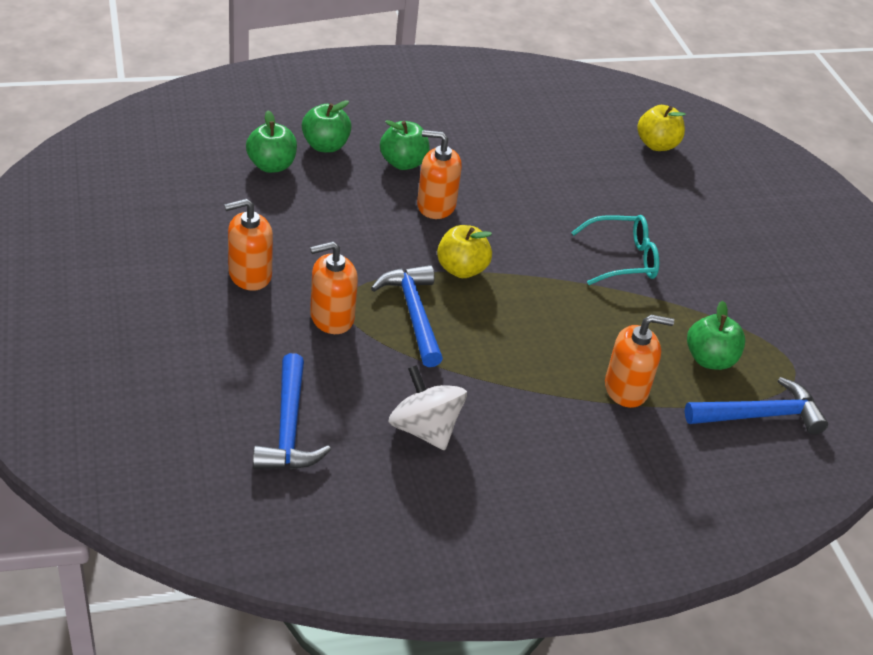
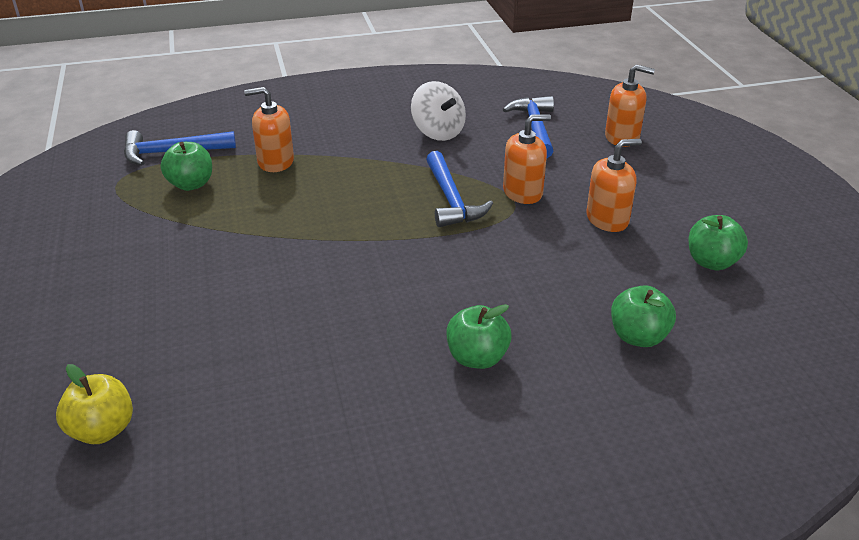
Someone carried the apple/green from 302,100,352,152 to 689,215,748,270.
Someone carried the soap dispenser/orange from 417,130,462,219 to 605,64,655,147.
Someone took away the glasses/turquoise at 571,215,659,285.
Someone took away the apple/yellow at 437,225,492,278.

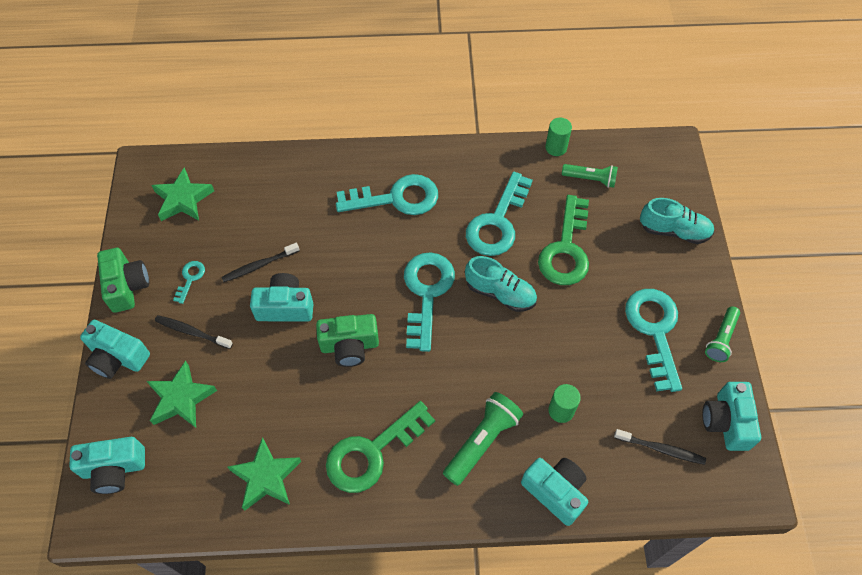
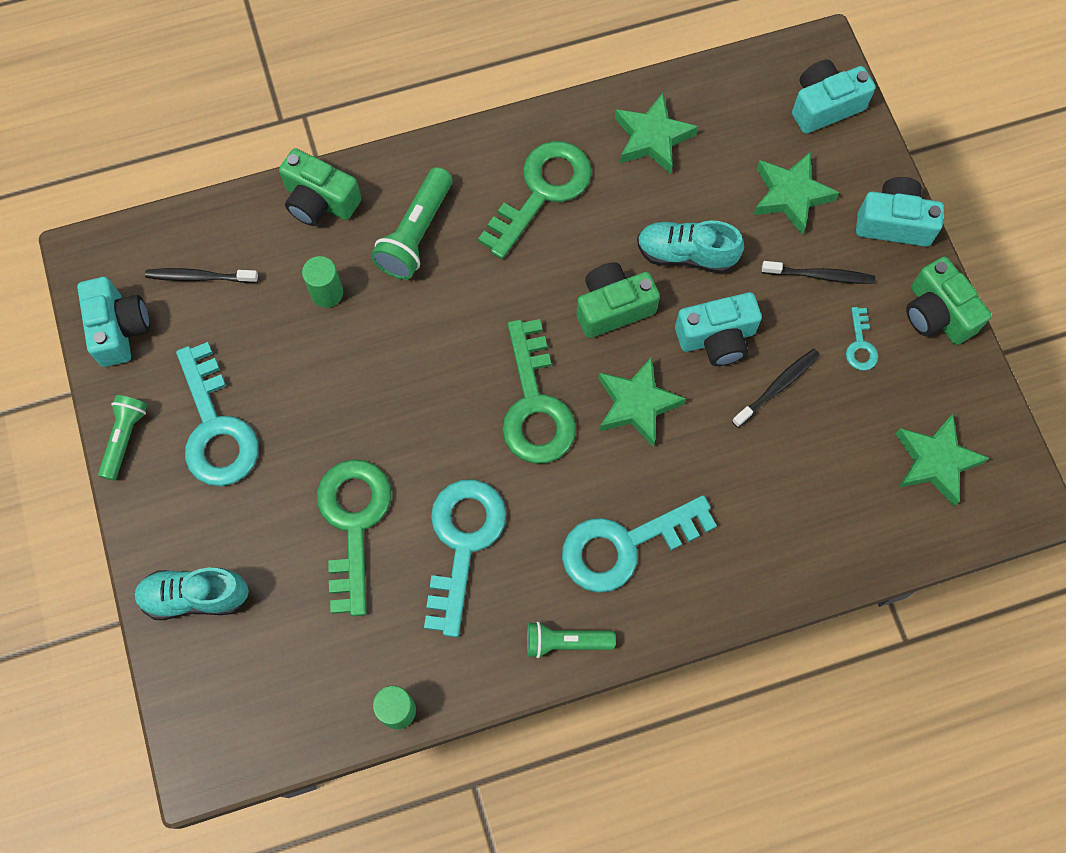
Someone carried the flashlight/green from 562,164,618,188 to 527,621,616,658.
Someone repainted the key/turquoise at 404,252,455,352, which became the key/green at 502,319,576,464.
Someone carried the shoe/turquoise from 465,256,537,312 to 637,220,744,273.
Someone repainted the camera/turquoise at 521,458,588,526, which became the camera/green at 279,148,362,226.
Someone put down the star/green at 598,357,686,447.

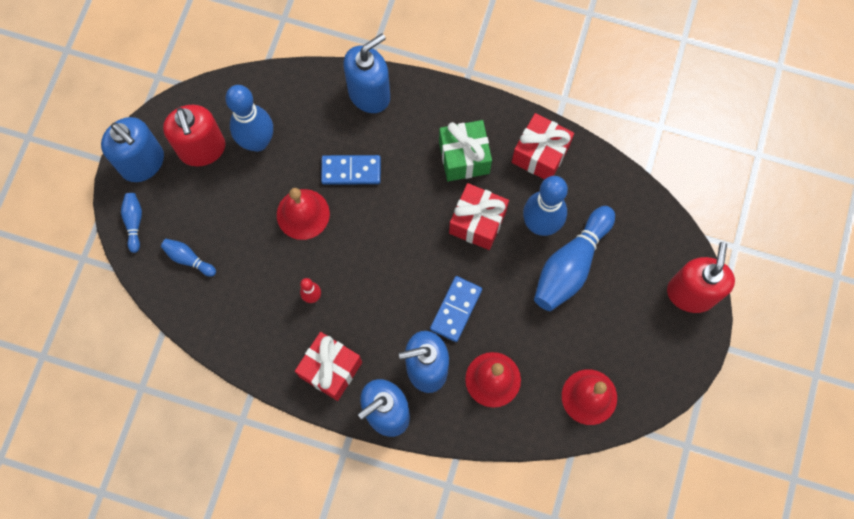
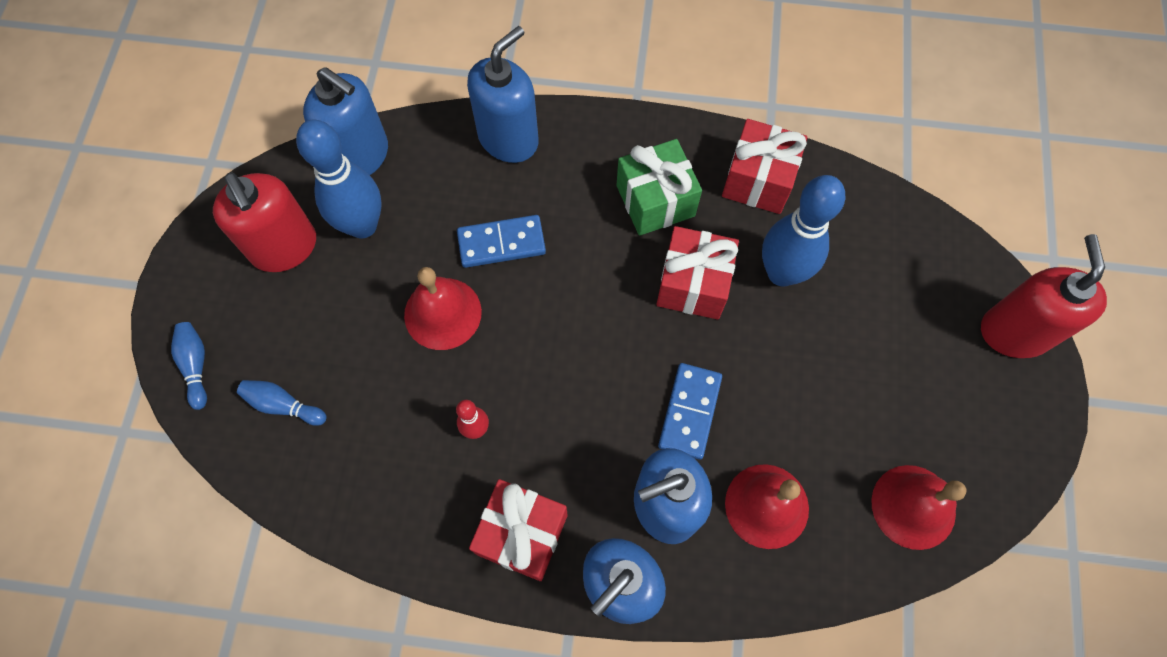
Someone carried the soap dispenser/blue from 101,117,164,182 to 303,67,388,175.
Someone took away the bowling pin/blue at 534,206,615,311.

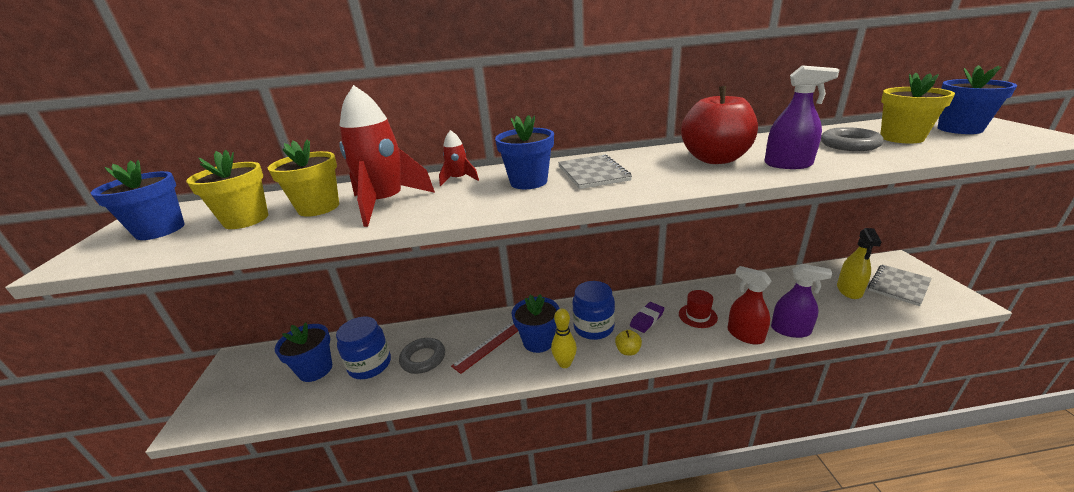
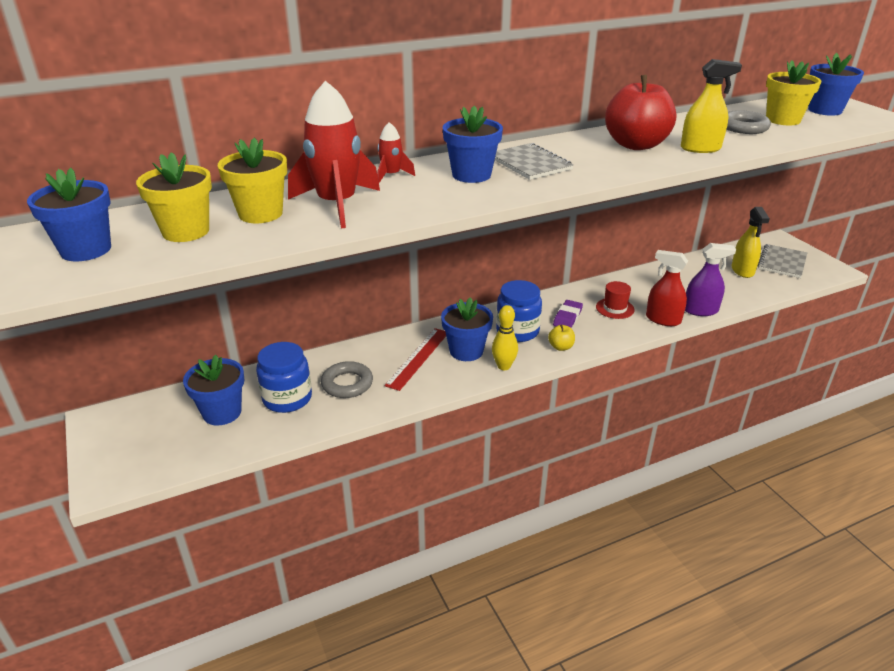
Someone repainted the spray bottle/purple at 764,65,839,169, which became the spray bottle/yellow at 681,59,742,153.

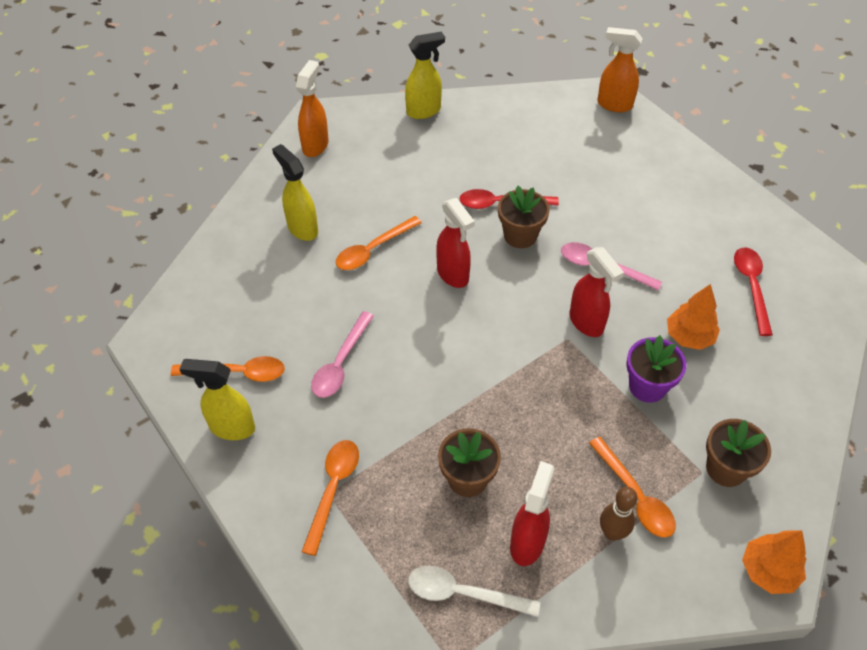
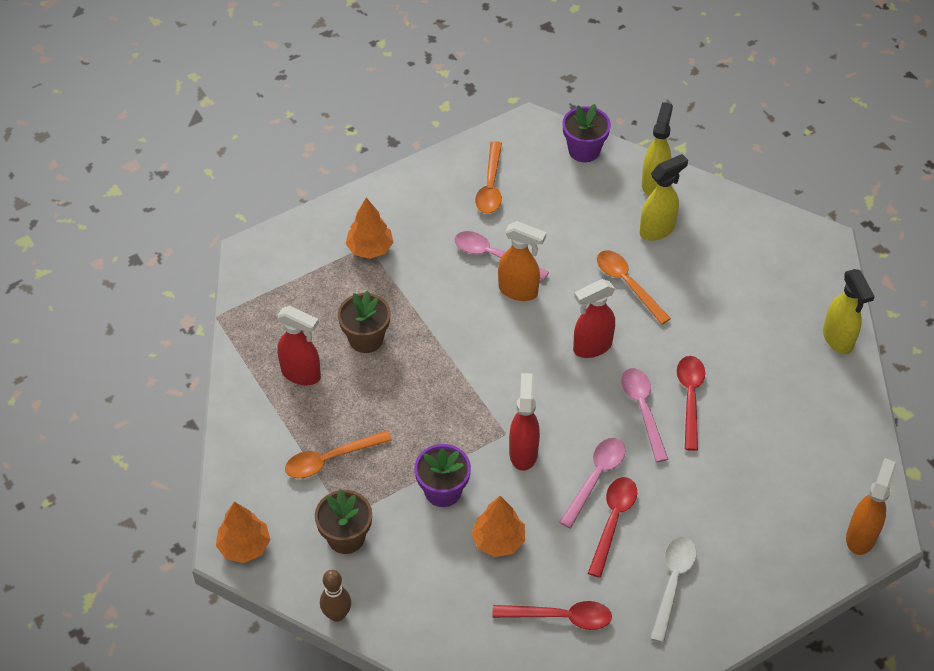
Someone carried the spray bottle/orange from 296,60,329,157 to 498,221,546,301.
Someone swapped the flower pot/brown at 498,186,550,248 for the spoon/pink at 621,368,668,462.
Someone rotated the spray bottle/red at 569,247,624,337 by 120 degrees clockwise.
Someone carried the spray bottle/yellow from 179,359,255,440 to 641,102,673,196.
Someone swapped the spoon/orange at 301,440,359,556 for the tree/orange at 346,198,394,259.
Someone carried the bowling pin/brown from 600,487,637,541 to 320,570,351,622.
Someone carried the spoon/white from 408,566,540,617 to 650,537,697,643.
Someone put down the flower pot/purple at 562,104,611,162.
Someone put down the spoon/red at 588,477,637,578.

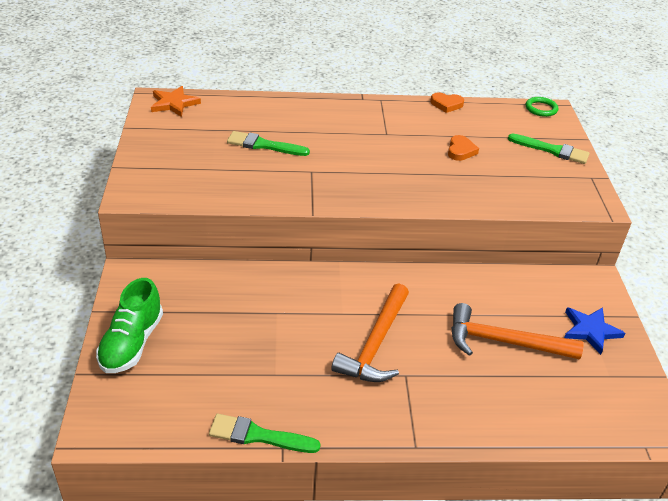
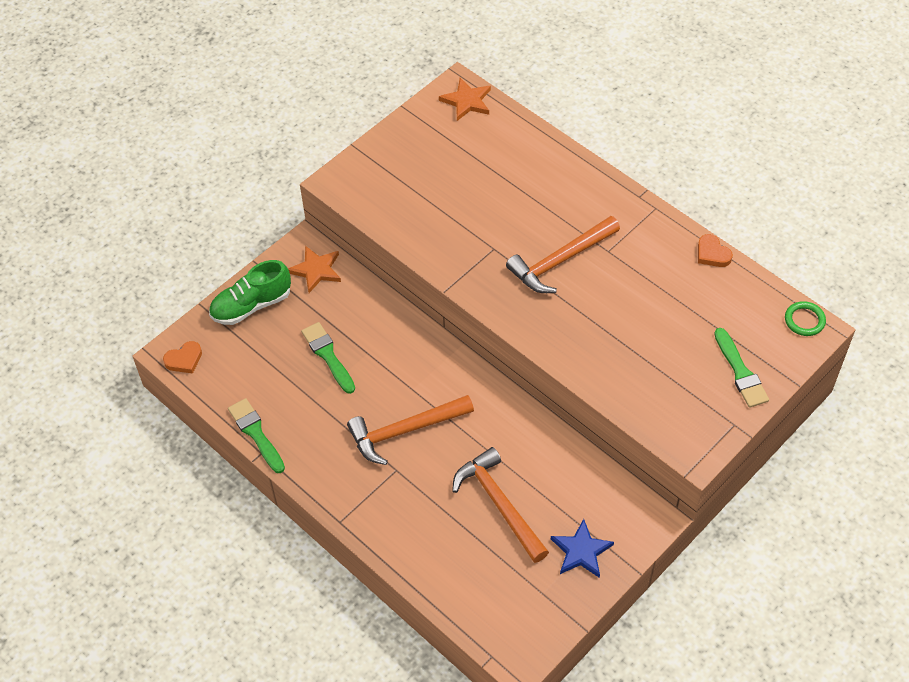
Someone carried the brush/green from 227,131,310,156 to 301,322,355,394.
Someone carried the heart/orange from 448,135,479,161 to 163,341,202,374.
Someone put down the hammer/orange at 506,216,620,293.
Someone put down the star/orange at 288,246,341,293.

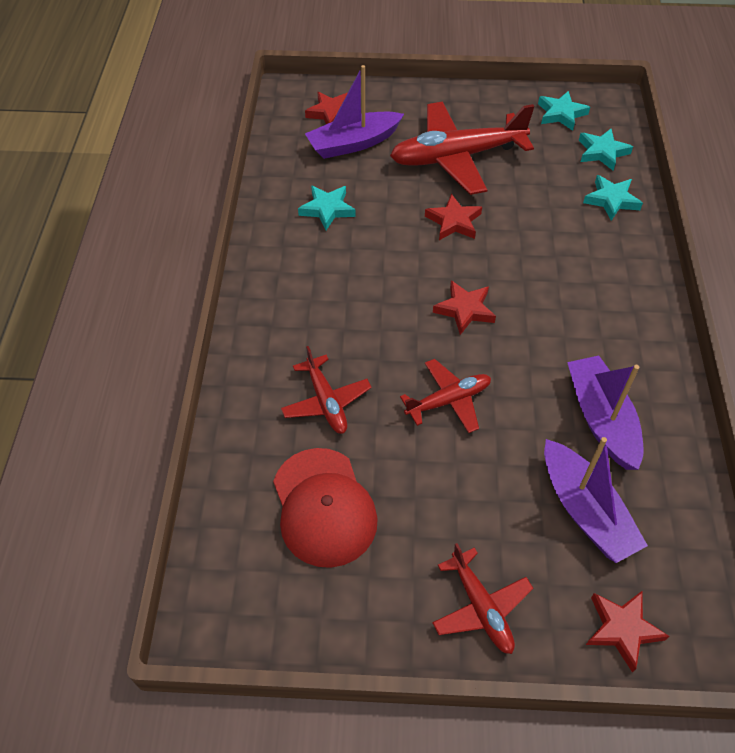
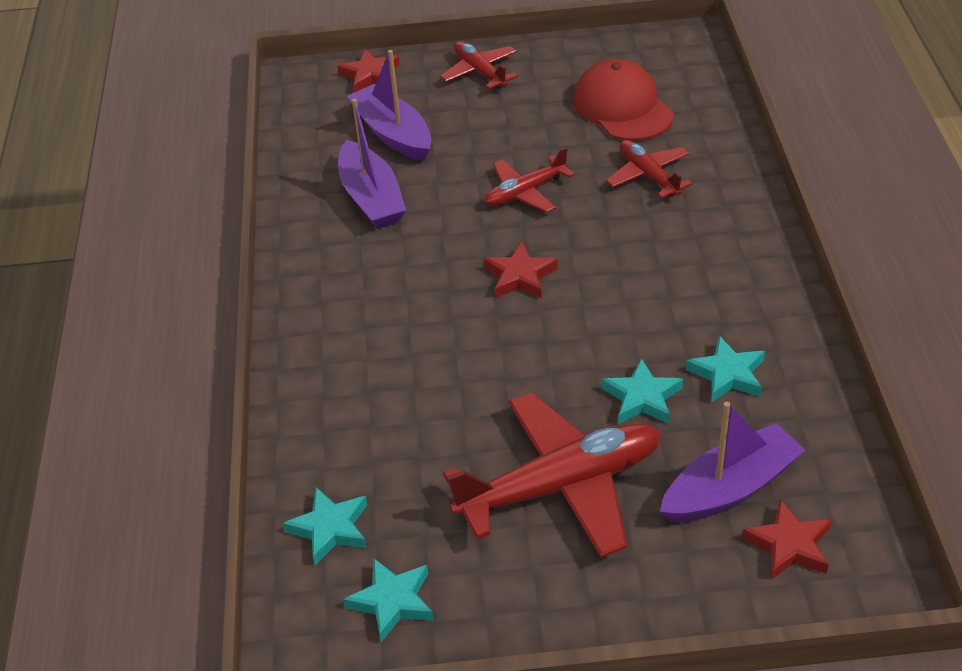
Someone carried the star/turquoise from 583,175,643,221 to 602,358,683,424.
Someone took away the star/red at 425,194,482,240.

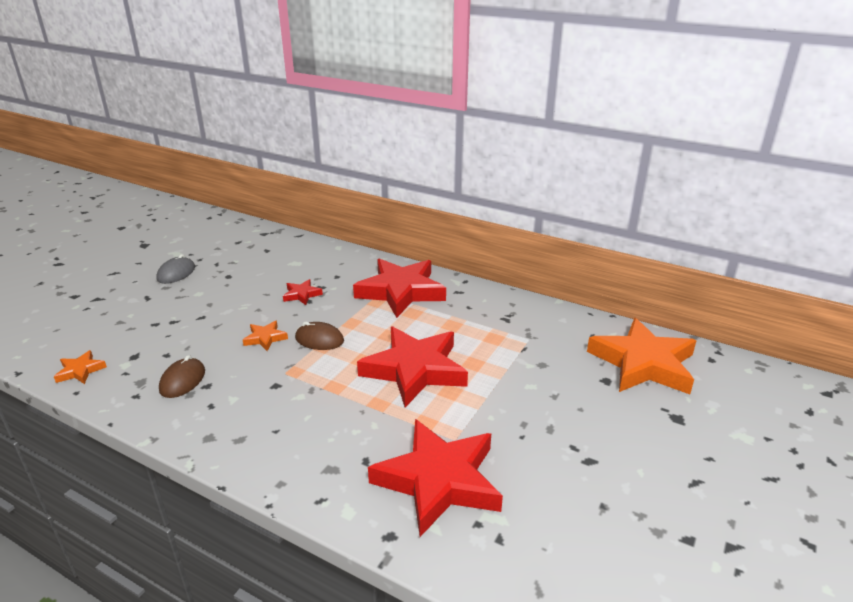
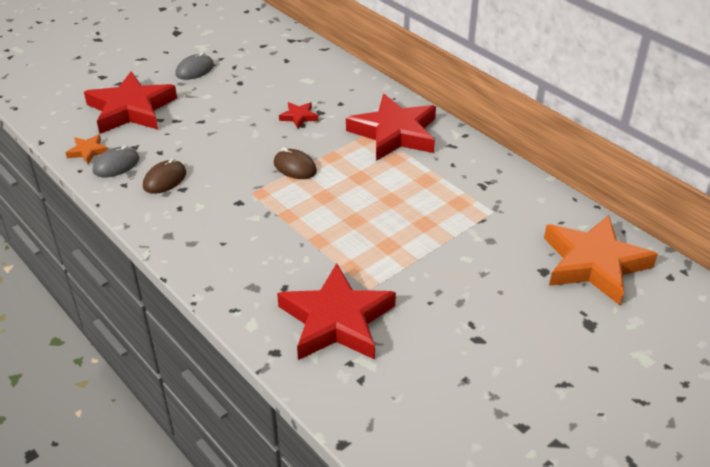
Someone took away the star/orange at 243,320,288,351.
Someone carried the star/red from 357,326,468,408 to 84,71,177,134.
Someone put down the mouse/grey at 93,145,139,177.

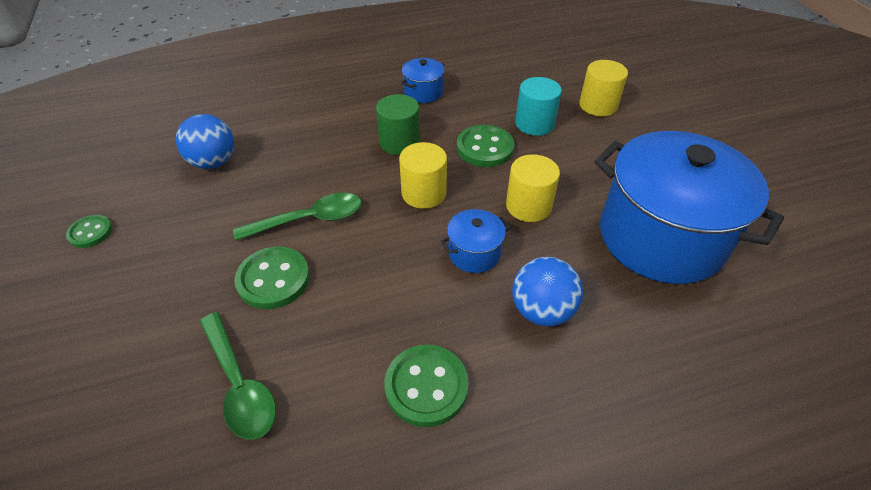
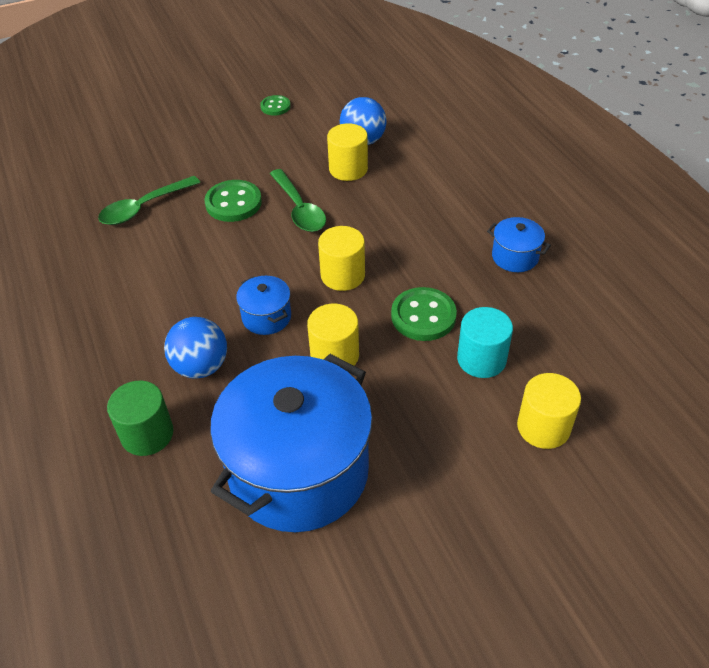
Someone carried the cylinder/green from 376,94,420,155 to 107,381,173,456.
Someone took away the button/green at 384,345,469,427.
Someone put down the cylinder/yellow at 327,123,368,181.

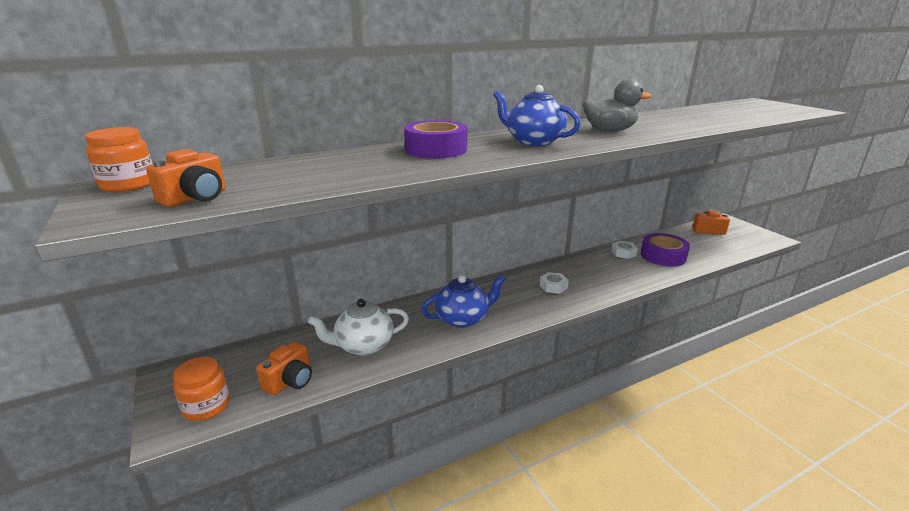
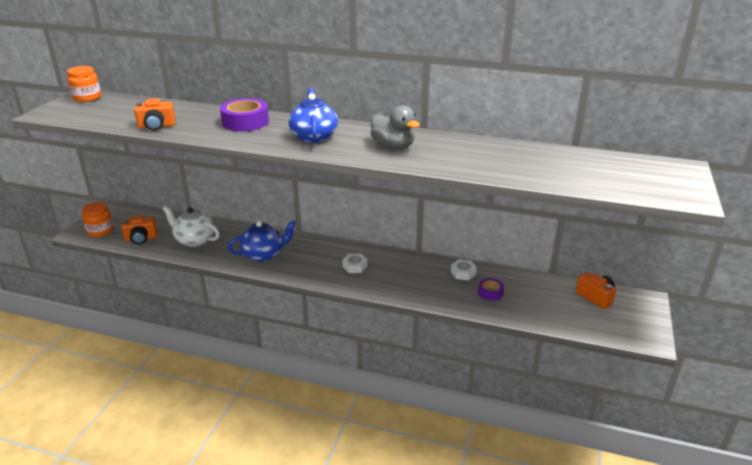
Someone carried the camera/orange from 146,149,226,207 to 134,99,175,131.
Someone scaled the tape/purple at 641,233,690,267 by 0.54.
Someone rotated the teapot/blue at 421,275,506,328 by 45 degrees counterclockwise.

